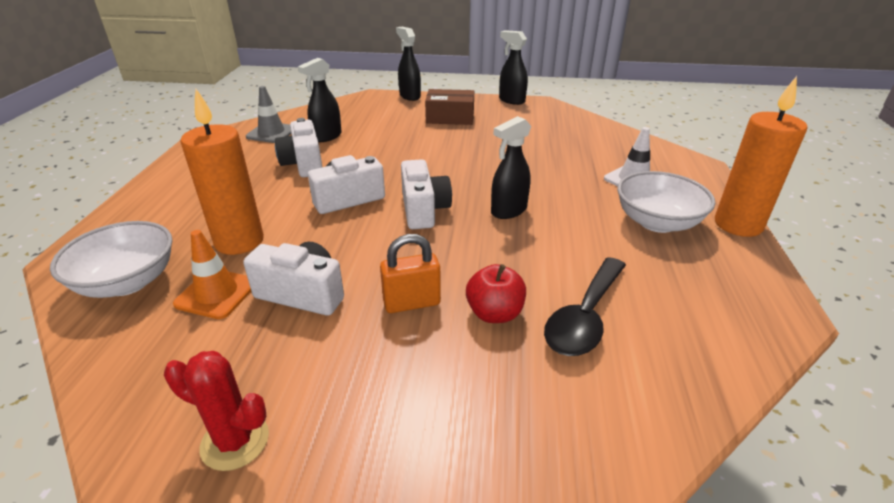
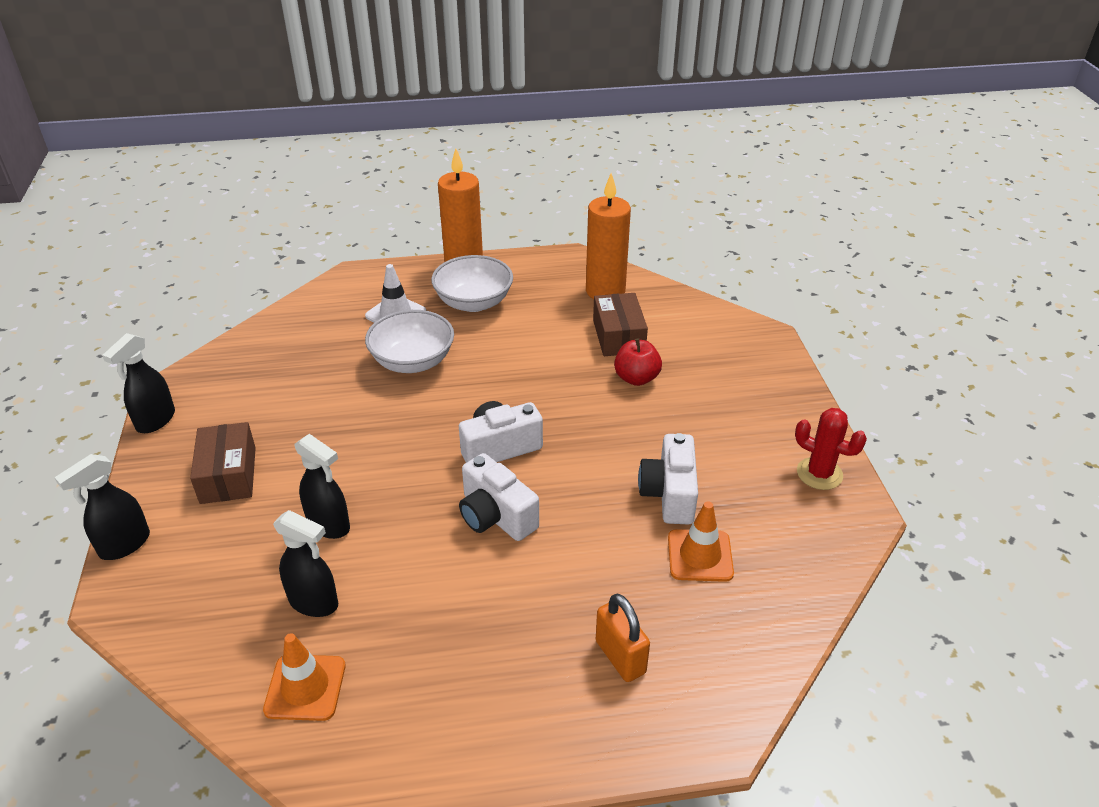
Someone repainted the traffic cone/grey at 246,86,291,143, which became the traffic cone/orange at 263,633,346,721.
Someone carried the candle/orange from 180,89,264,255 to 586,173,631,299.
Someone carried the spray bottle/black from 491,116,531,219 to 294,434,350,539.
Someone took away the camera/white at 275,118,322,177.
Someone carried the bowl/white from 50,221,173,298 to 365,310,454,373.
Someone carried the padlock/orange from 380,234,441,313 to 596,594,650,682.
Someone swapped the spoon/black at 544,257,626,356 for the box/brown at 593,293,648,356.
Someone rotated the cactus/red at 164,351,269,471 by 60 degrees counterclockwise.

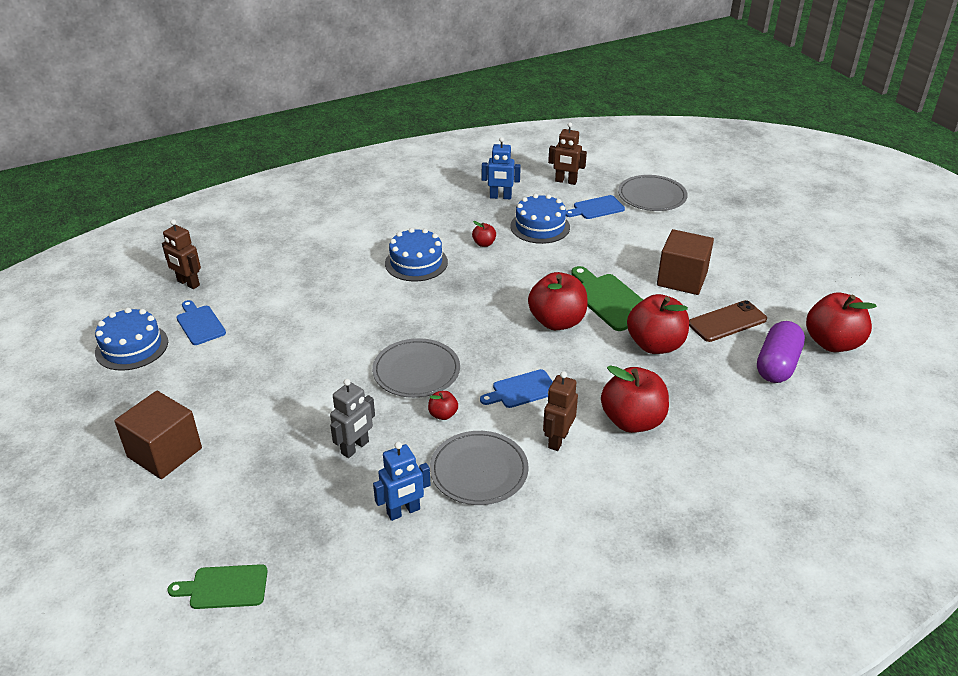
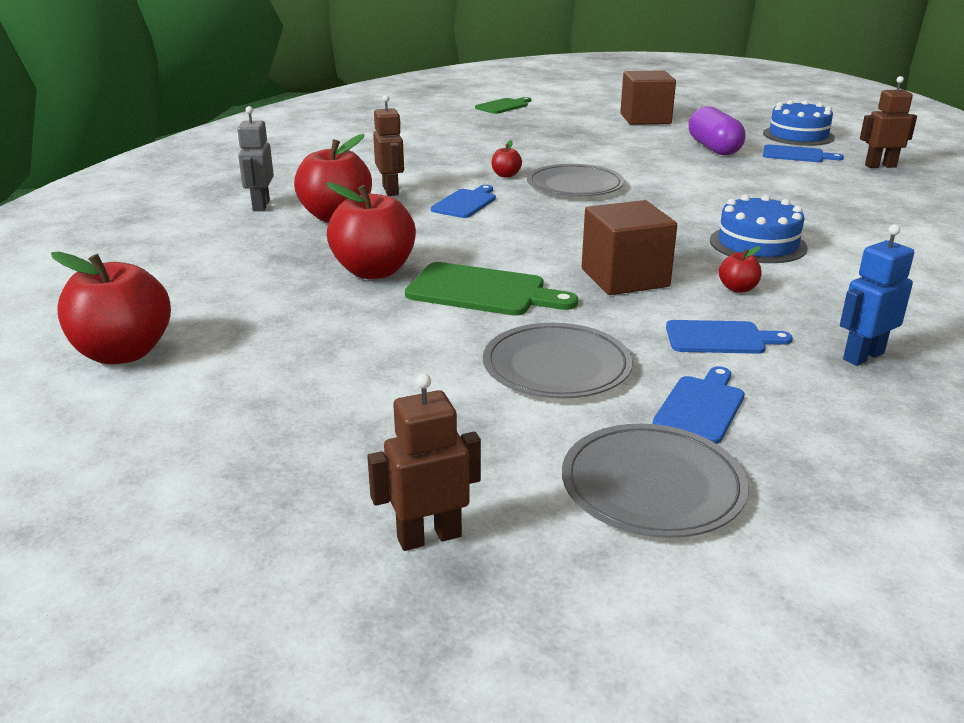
Someone carried the robot/brown from 548,123,587,185 to 367,374,481,551.
Someone swapped the cake/blue at 510,194,570,244 for the cutting board/blue at 666,320,793,354.
Someone carried the cube/brown from 657,229,714,295 to 582,200,677,295.
Someone took away the apple/red at 528,272,588,330.
Someone took away the phone/brown at 689,300,767,342.
Someone carried the capsule/purple from 757,321,805,383 to 689,106,745,156.
Someone carried the robot/grey from 330,379,375,458 to 237,106,274,211.
Someone carried the plate/grey from 430,431,529,505 to 483,323,633,398.
Someone took away the robot/blue at 373,442,431,521.

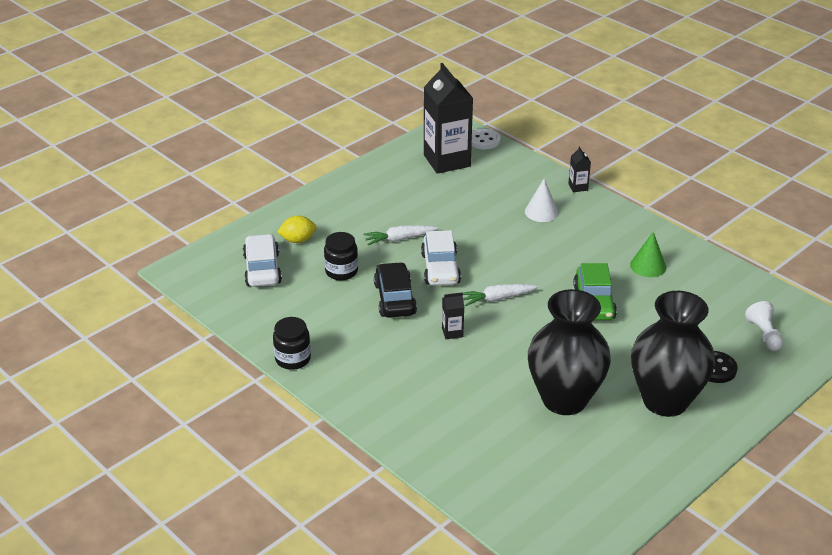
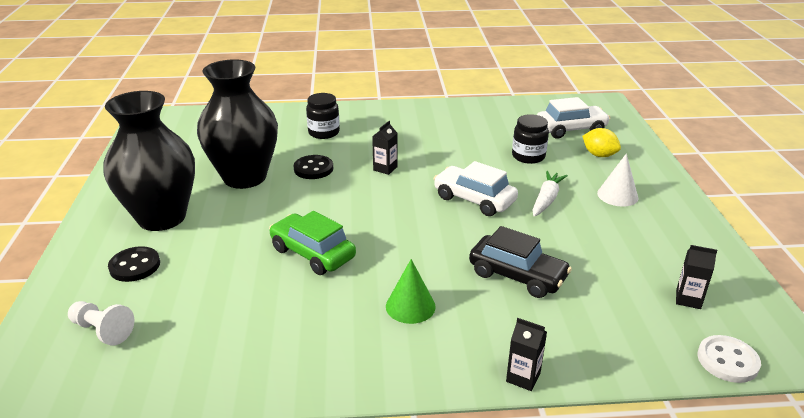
Someone scaled the carton/black at 424,63,473,174 by 0.42.
Someone carried the cone/white from 525,179,558,222 to 597,153,639,207.
Someone rotated the lemon/yellow at 277,216,316,243 by 75 degrees counterclockwise.
Someone carried the cone/green from 630,232,666,277 to 386,259,436,324.
Someone rotated the car/white at 243,234,282,287 by 45 degrees counterclockwise.
Someone carried the car/black from 374,262,417,318 to 469,226,572,298.
Someone took away the carrot/white at 463,284,538,306.
Someone carried the jar/black from 273,317,311,370 to 306,93,340,139.
Someone put down the button/black at 293,155,333,179.

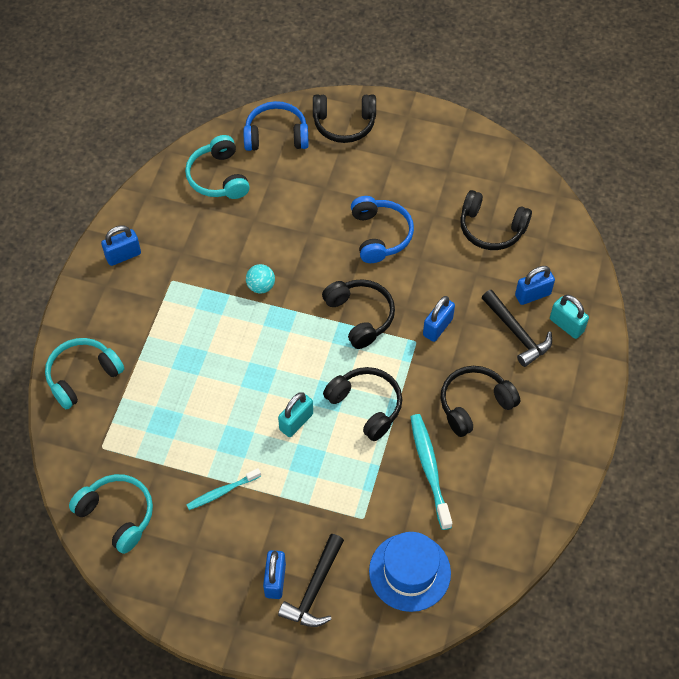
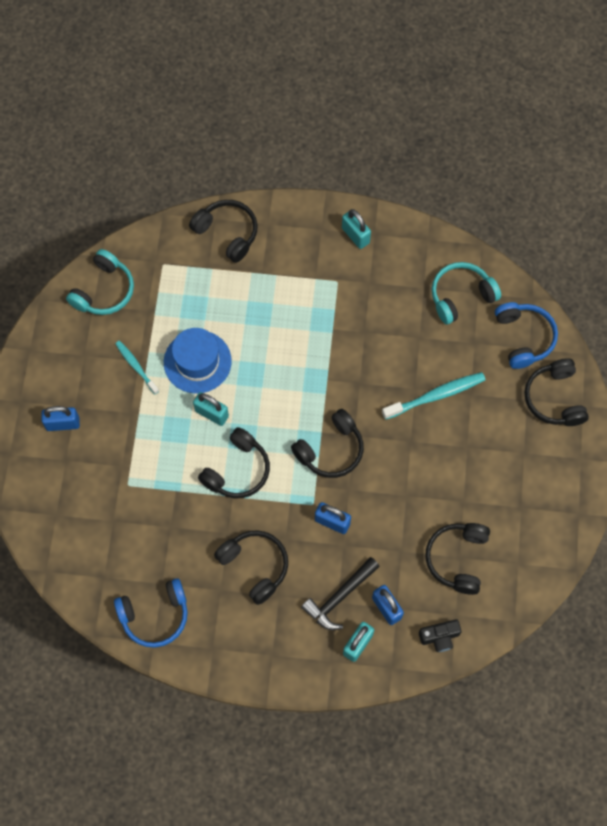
Someone carried the headphones/blue from 351,196,414,263 to 114,578,188,648.
Someone repainted the padlock/blue at 101,225,141,266, which became the padlock/turquoise at 342,209,371,249.
Someone took away the ball/turquoise at 246,264,275,294.
Someone repainted the headphones/turquoise at 45,338,124,409, which became the headphones/black at 189,200,258,263.
Someone carried the toothbrush/turquoise from 410,414,452,530 to 382,372,485,420.
Someone carried the hat/blue from 369,532,451,612 to 164,328,232,394.
Someone took away the hammer/black at 278,534,344,627.
Someone put down the camera/black at 419,620,461,652.

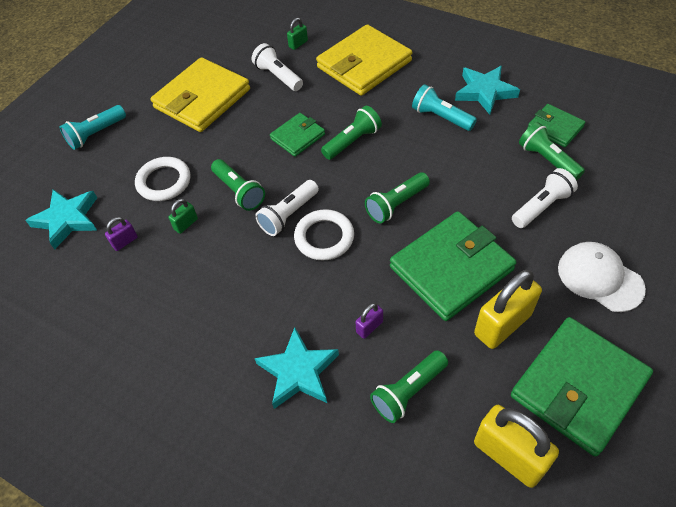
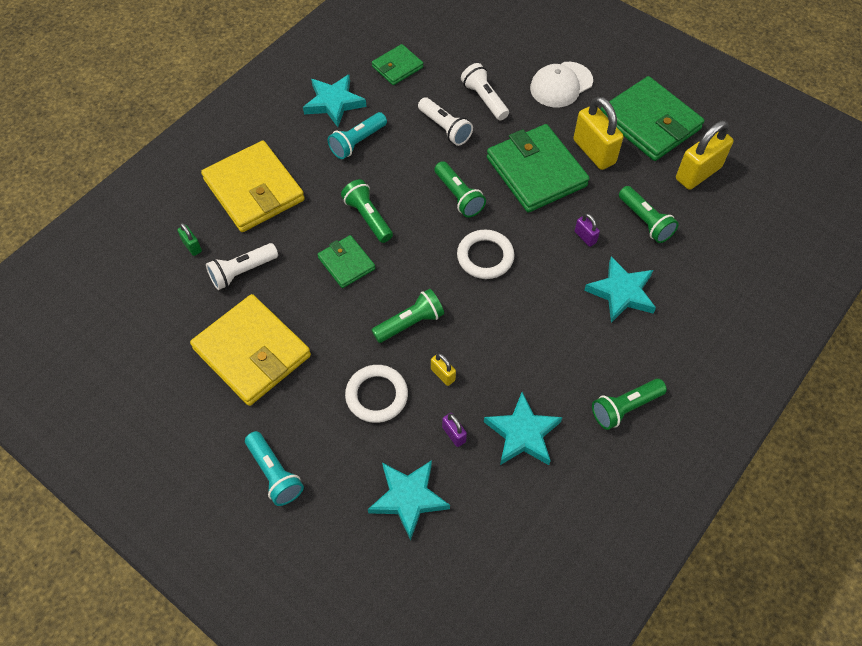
Someone carried the flashlight/green from 519,122,585,180 to 592,379,667,430.
Someone carried the flashlight/white from 255,180,319,236 to 418,97,473,146.
Someone repainted the padlock/green at 169,199,198,234, which became the padlock/yellow at 431,353,456,386.
Someone put down the star/turquoise at 484,392,563,465.

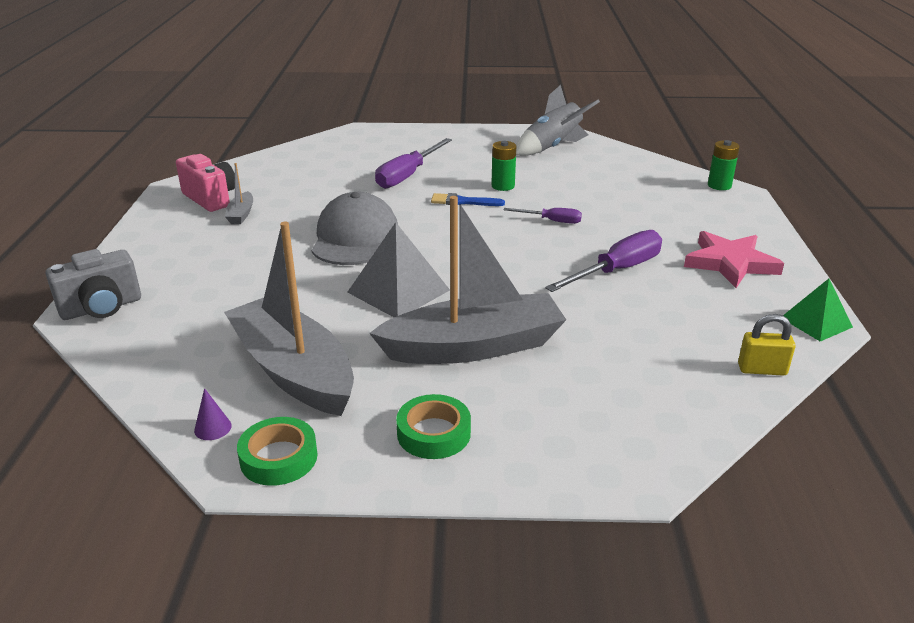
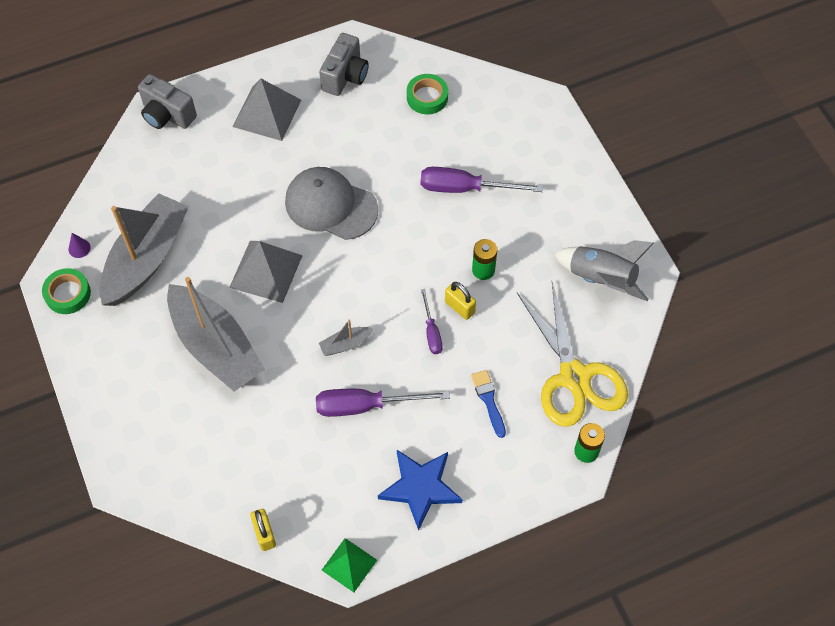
Someone repainted the camera/pink at 176,154,235,212, which became the camera/grey at 319,33,369,96.
Someone carried the boat/grey from 225,163,253,224 to 319,319,374,356.
Someone rotated the cap/grey at 311,192,398,265 by 135 degrees counterclockwise.
Someone carried the brush/blue from 431,193,505,206 to 471,370,506,438.
Someone rotated the screwdriver/purple at 545,230,662,292 by 150 degrees clockwise.
Someone repainted the star/pink at 684,231,784,288, which became the star/blue at 378,450,463,531.
Someone carried the tape/green from 396,394,471,459 to 407,74,448,114.
Someone put down the pyramid/grey at 233,79,301,141.
Someone put down the padlock/yellow at 445,282,476,320.
Someone put down the scissors/yellow at 517,282,628,427.

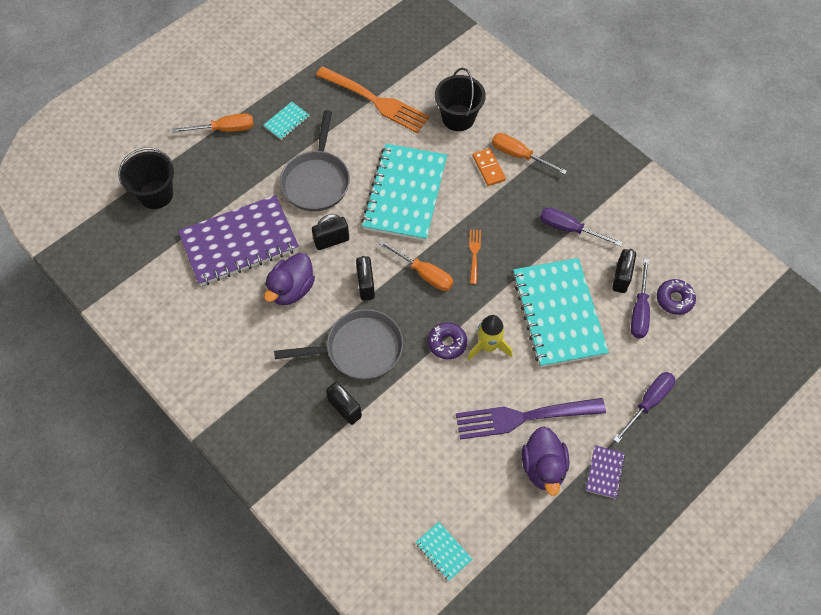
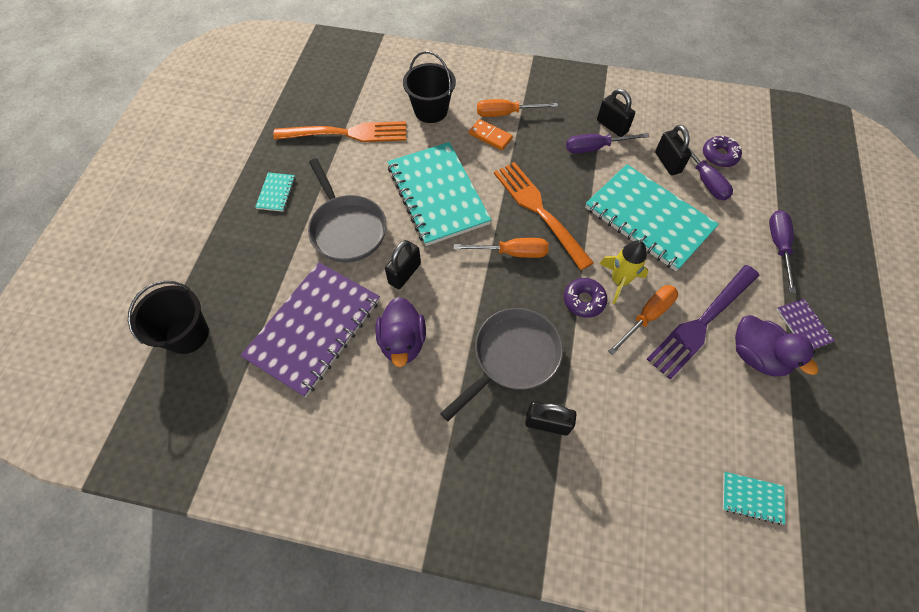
Someone carried the screwdriver/orange from 173,113,254,133 to 608,285,678,355.
Someone scaled the fork/orange at 469,229,481,284 by 2.18.
Someone carried the padlock/black from 356,256,375,301 to 597,89,635,137.

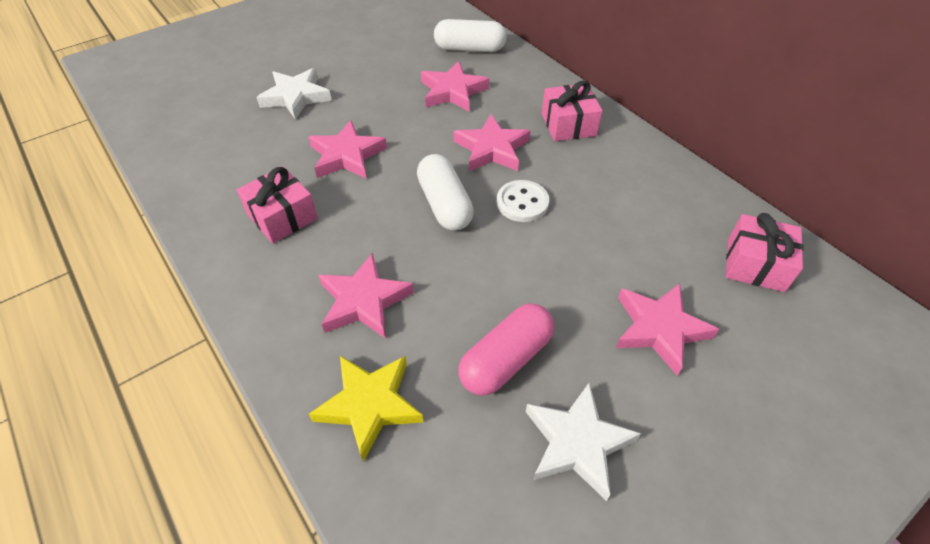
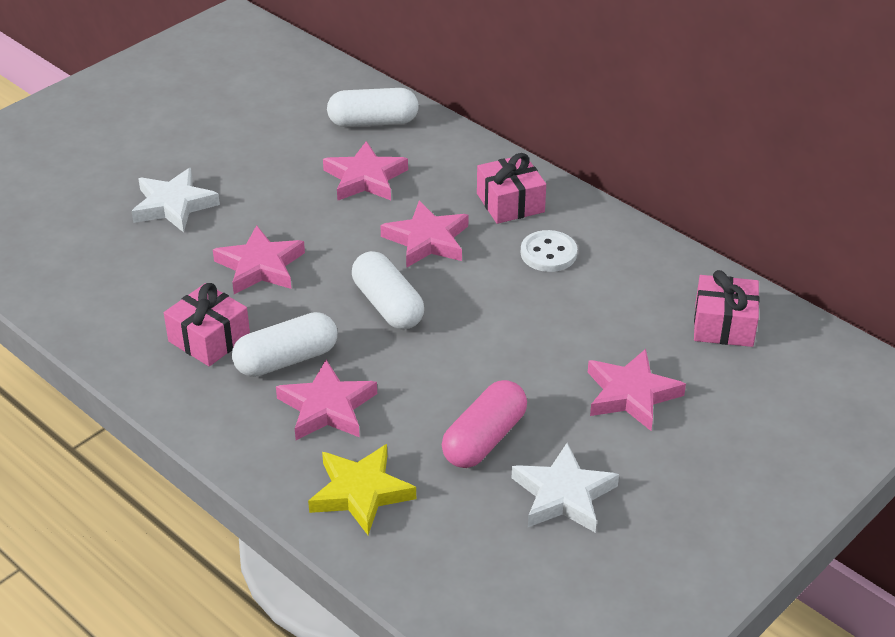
Someone carried the button/white from 497,180,549,222 to 521,230,577,272.
Someone put down the capsule/white at 232,312,337,377.

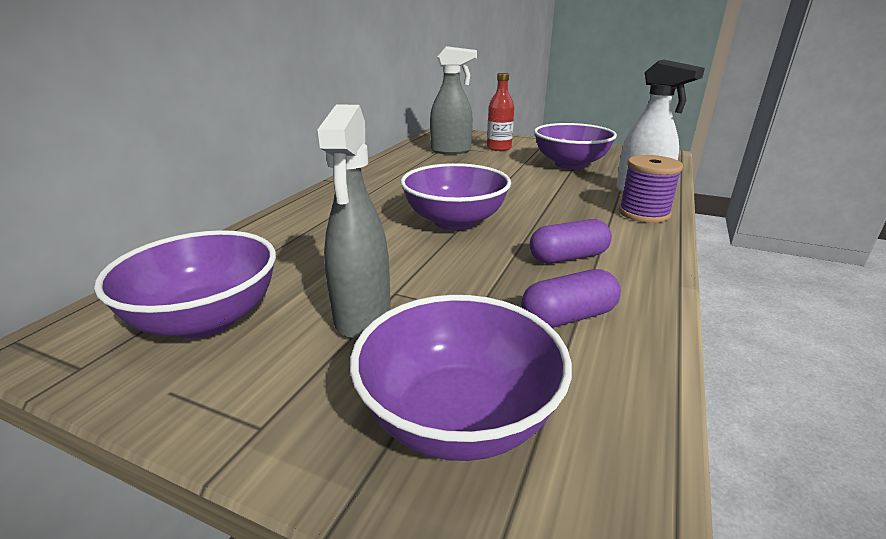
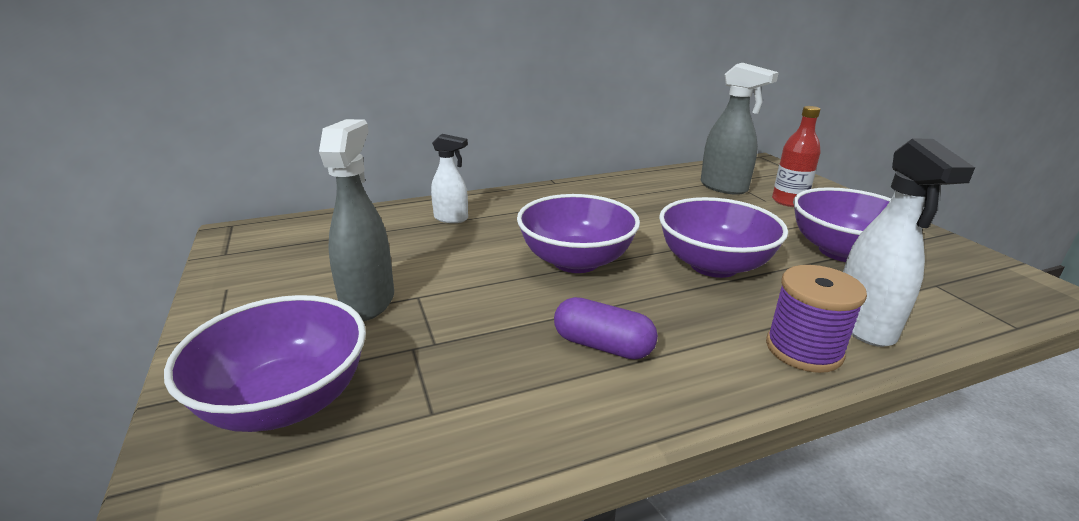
Someone rotated the spray bottle/grey at 315,105,391,339 by 135 degrees clockwise.
Someone carried the bowl/purple from 94,230,276,338 to 659,197,788,278.
Someone took away the capsule/purple at 521,269,621,328.
Someone put down the spray bottle/white at 431,134,468,223.

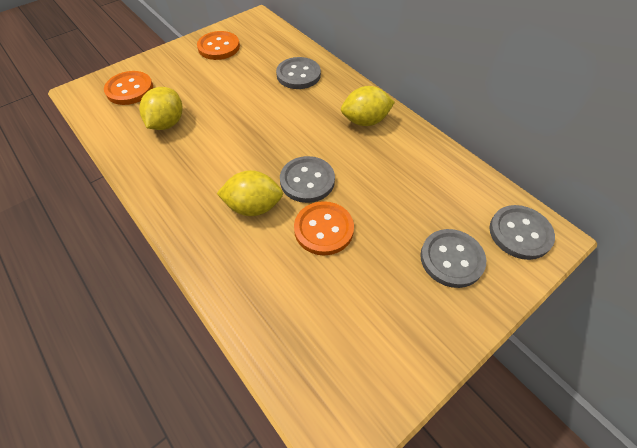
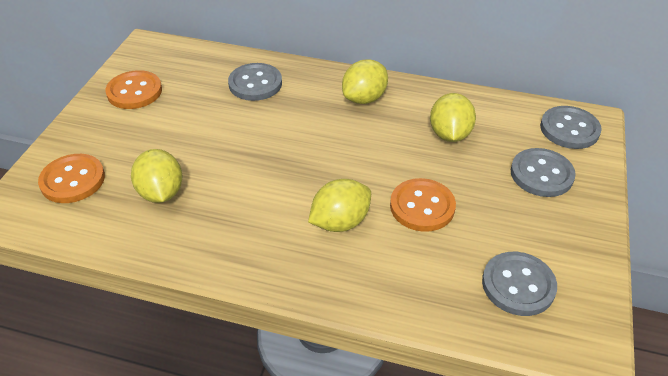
Someone carried the button/grey from 280,156,335,203 to 482,252,557,316.
Someone put down the lemon/yellow at 430,93,476,142.

